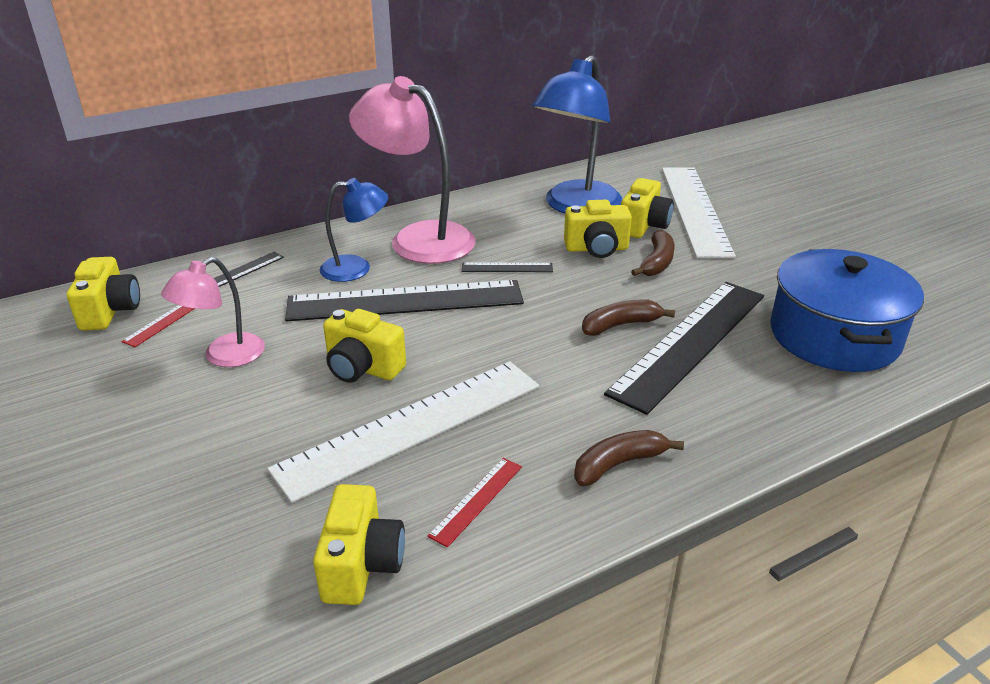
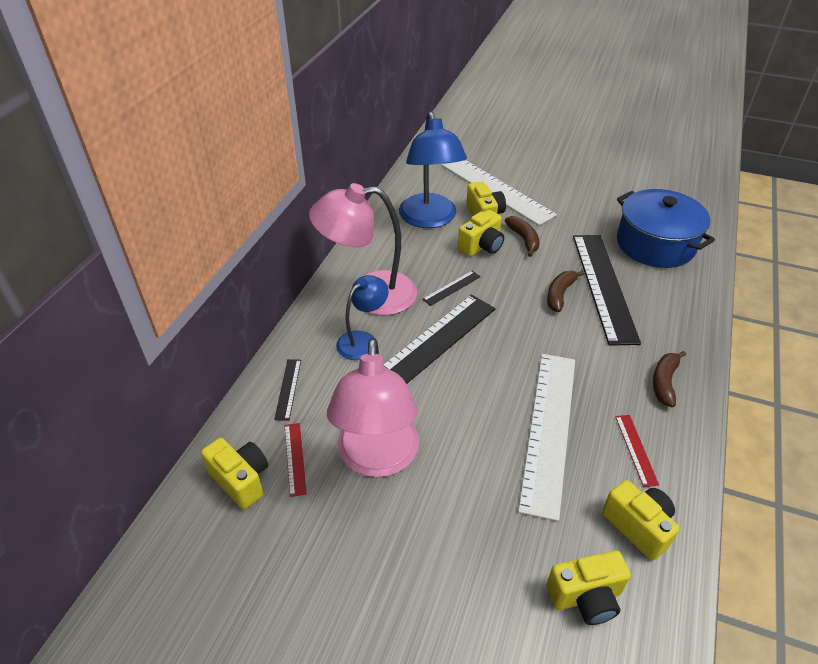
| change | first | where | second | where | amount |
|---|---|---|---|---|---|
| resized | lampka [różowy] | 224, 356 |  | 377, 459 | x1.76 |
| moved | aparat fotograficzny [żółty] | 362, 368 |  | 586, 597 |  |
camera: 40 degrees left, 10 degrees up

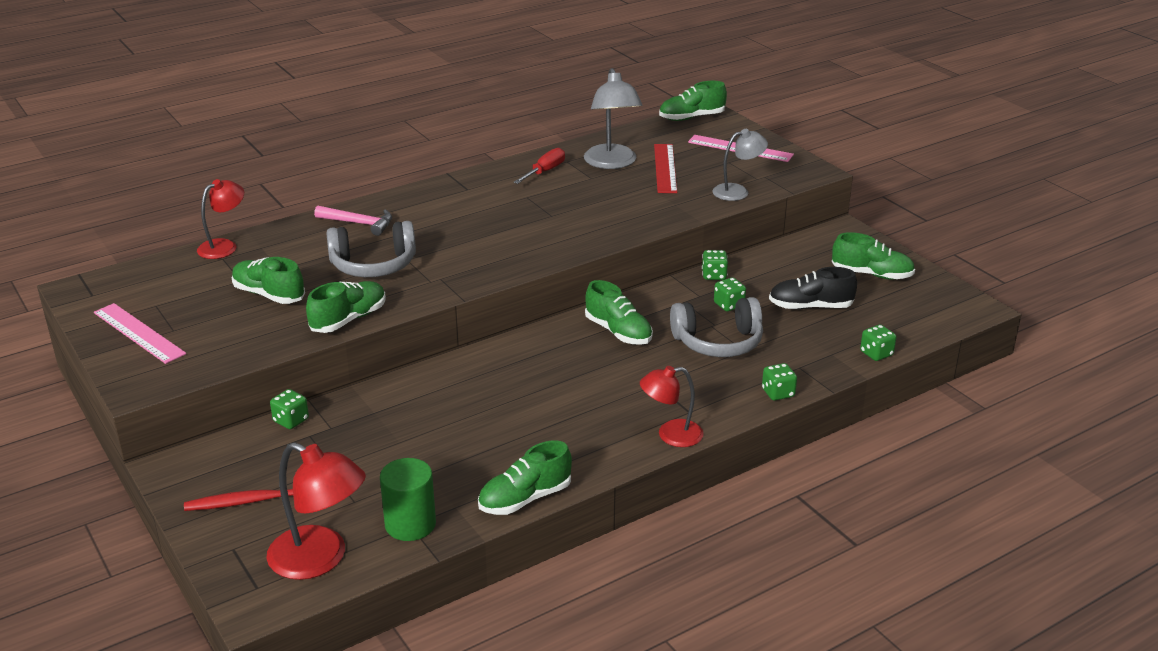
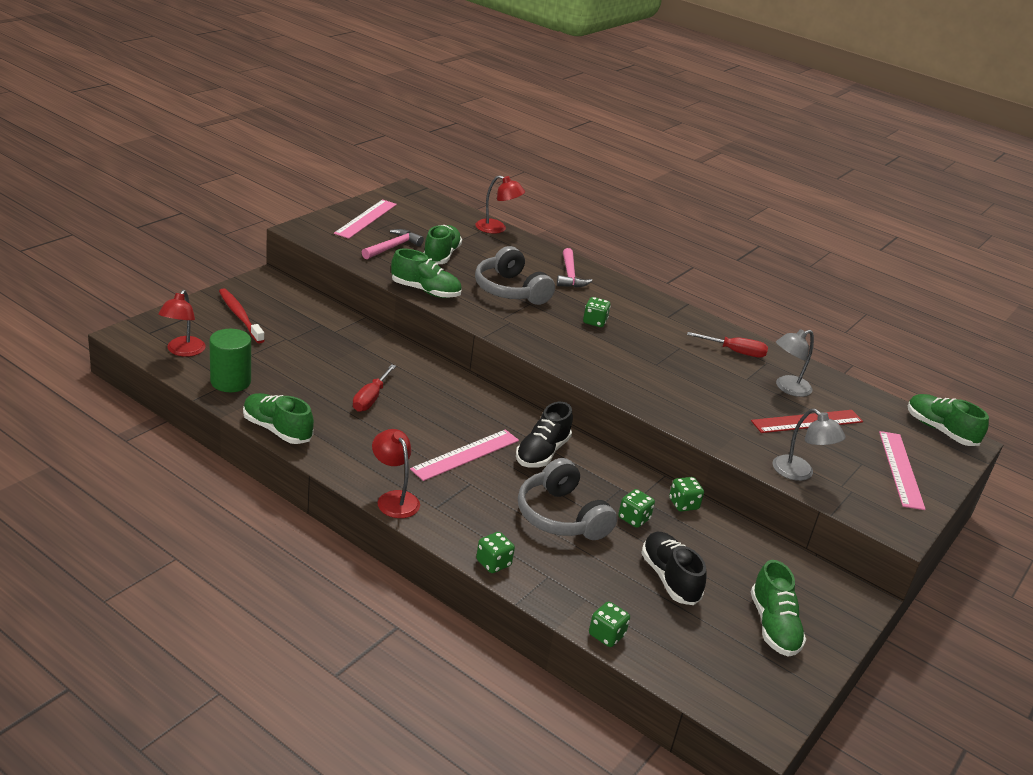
| change | first | where | second | where | amount |
|---|---|---|---|---|---|
| resized | lampka [szary] | 612, 163 |  | 787, 388 | x0.65 |
| recoloured | but [zielony] | 618, 332 | but [czarny] | 542, 453 |  |
| moved | kostka do gry [zielony] | 291, 420 |  | 594, 322 |  |
| resized | lampka [czerwony] | 320, 559 |  | 183, 351 | x0.65 |
| added |  |  | młotek [różowy] | 393, 247 |  |
| added |  |  | śrubokręt [czerwony] | 371, 398 |  |
| added |  |  | linijka [różowy] | 465, 454 |  |
camera: 65 degrees right, 0 degrees up

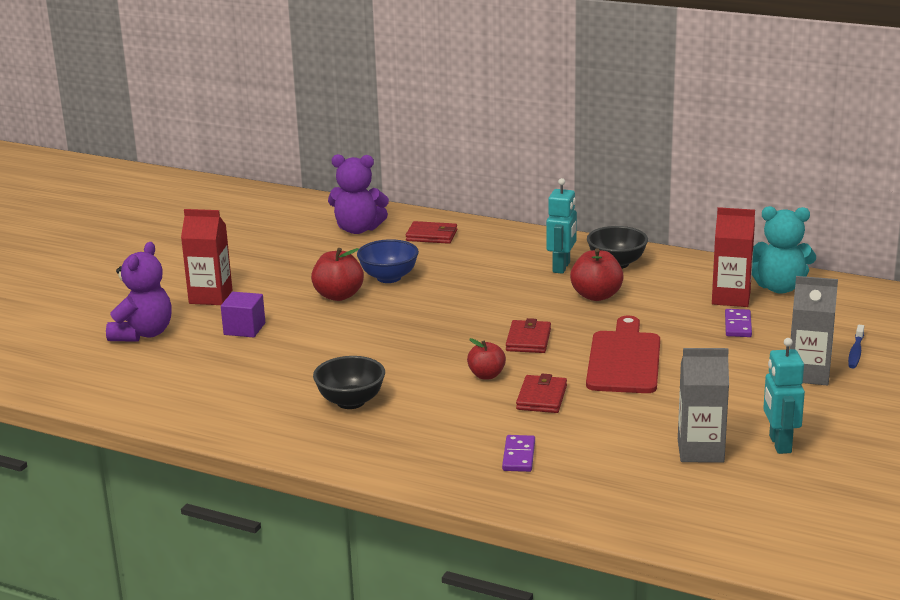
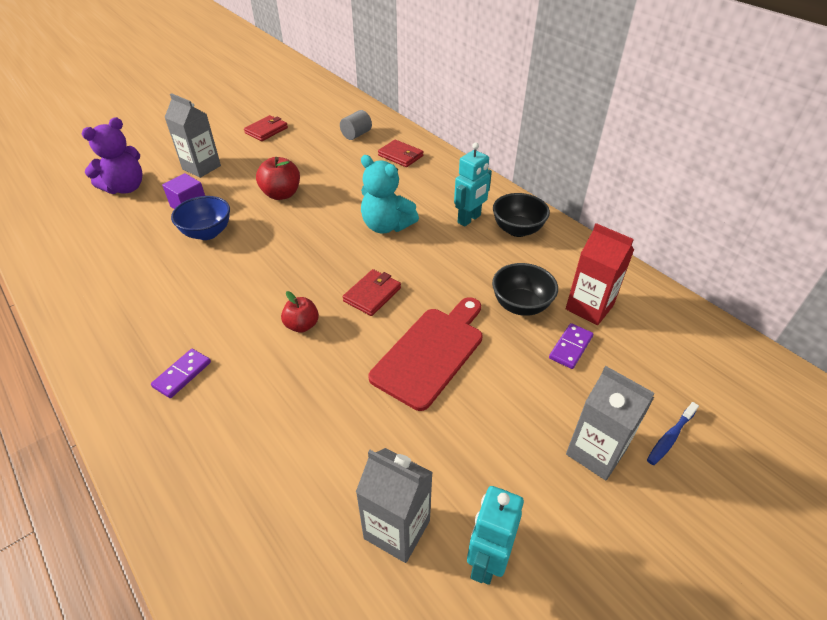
| change | first | where | second | where | amount |
|---|---|---|---|---|---|
| replaced | miś [fioletowy] | 358, 229 | walec [szary] | 356, 135 |  |
| moved | miś [turkusowy] | 779, 288 |  | 386, 226 |  |
| recoloured | karton mleka [czerwony] | 210, 297 | karton mleka [szary] | 201, 167 |  |
| moved | miska [niebieski] | 389, 278 |  | 207, 233 |  |
| removed | jabłko [czerwony] | 596, 296 |  |  |  |
| moved | miska [czarny] | 351, 402 |  | 521, 305 |  |
| moved | portfel [czerwony] | 541, 397 |  | 266, 130 |  |
| moved | kostka domina [fioletowy] | 519, 456 |  | 182, 374 |  |
camera: 25 degrees right, 20 degrees up

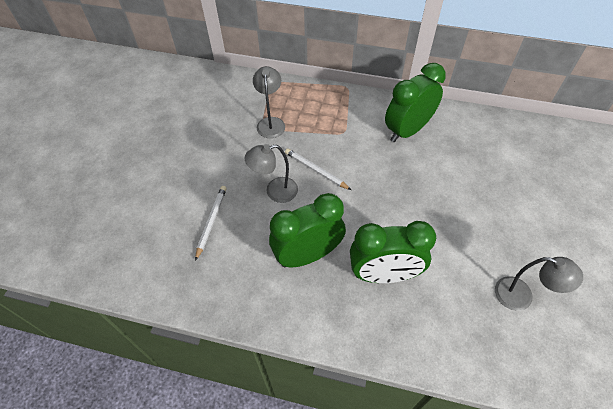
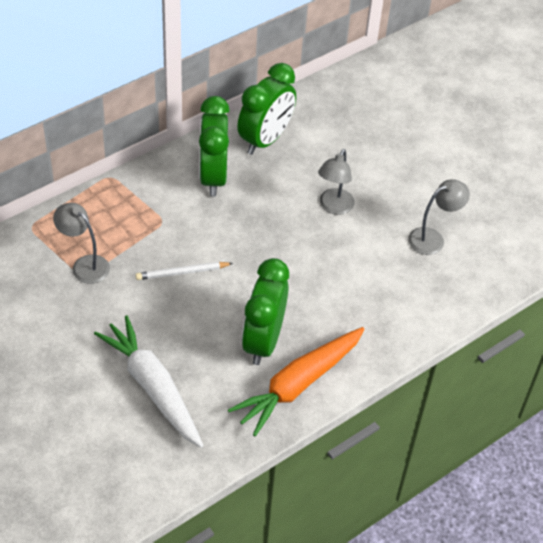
| change | first | where | second | where | amount |
|---|---|---|---|---|---|
| moved | lampka [szary] | 275, 191 |  | 333, 207 |  |
| replaced | ołówek [biały] | 211, 221 | marchewka [biały] | 153, 387 |  |
| moved | budzik [zielony] | 384, 274 |  | 265, 140 |  |
| added |  |  | marchewka [pomarańczowy] | 299, 384 |  |
camera: 55 degrees left, 5 degrees down

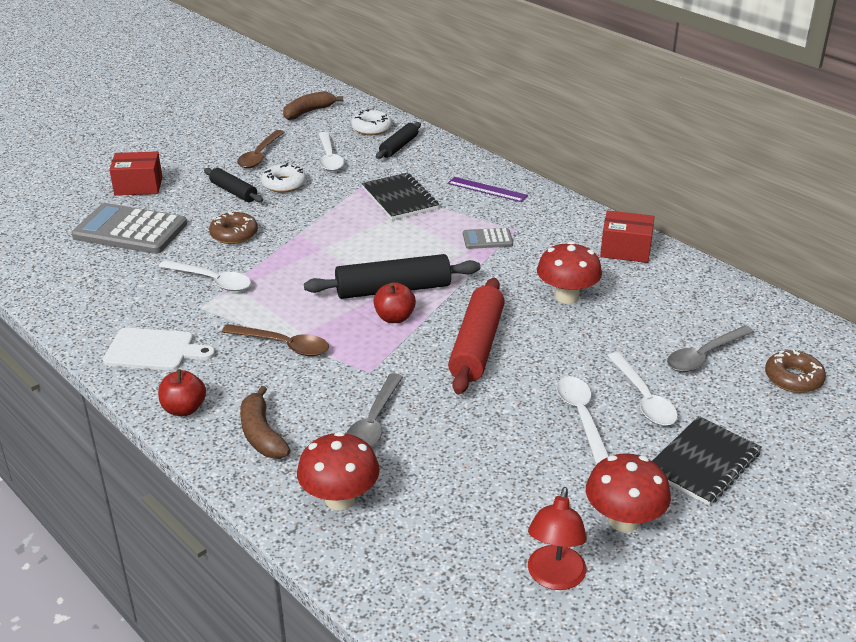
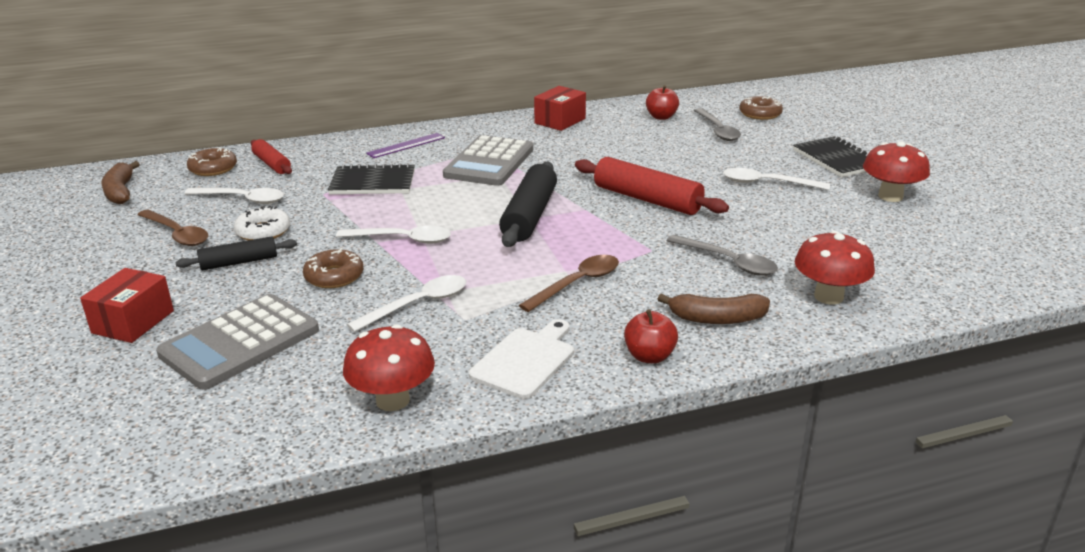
| change | first | where | second | where | amount |
|---|---|---|---|---|---|
| recoloured | donut [biały] | 371, 128 | donut [brązowy] | 213, 168 |  |
| recoloured | wałek do ciasta [czarny] | 399, 147 | wałek do ciasta [czerwony] | 272, 164 |  |
| resized | kalkulator [szary] | 487, 239 |  | 489, 162 | x2.09 |
| moved | grzyb [czerwony] | 567, 296 |  | 393, 400 |  |
| moved | jabłko [czerwony] | 394, 318 |  | 661, 117 |  |
| moved | łyżka [biały] | 643, 398 |  | 402, 239 |  |
| removed | lampka [czerwony] | 554, 578 |  |  |  |
camera: 65 degrees left, 5 degrees down

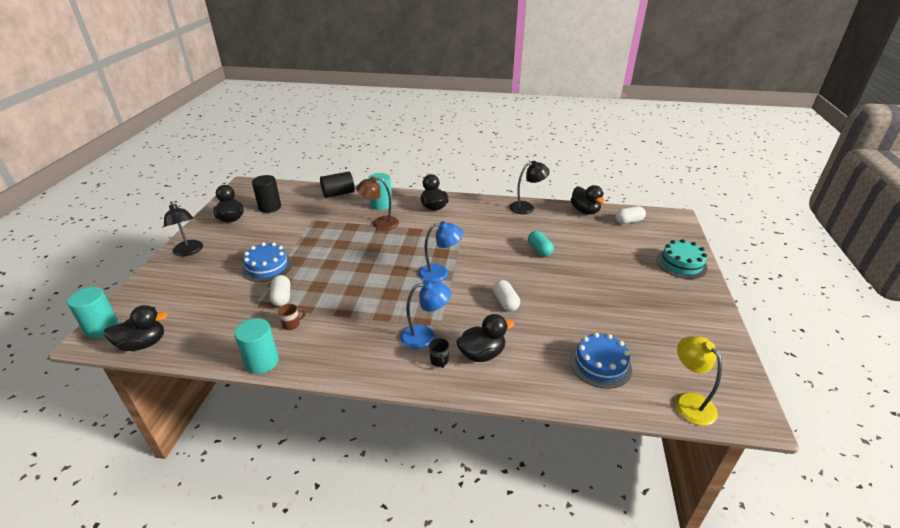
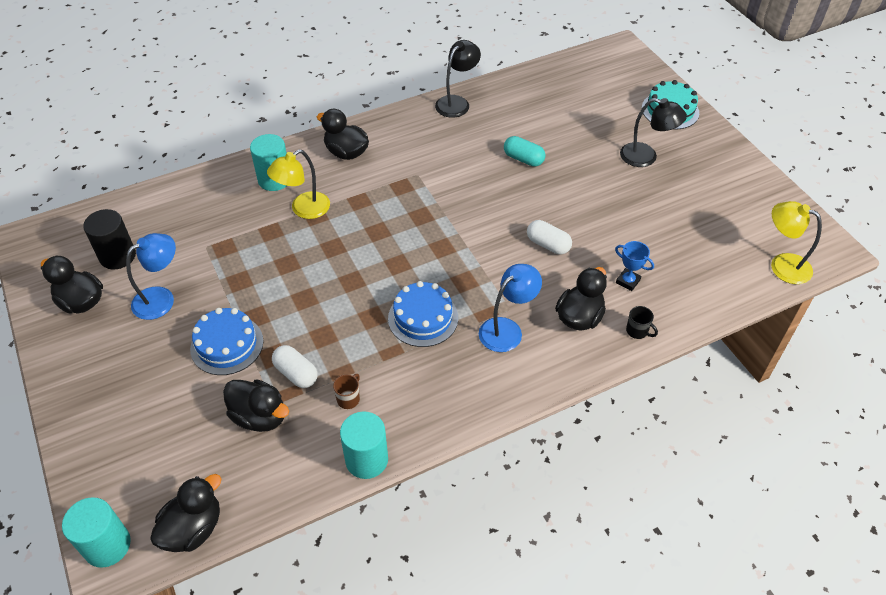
| change | first | where | second | where | amount |
|---|---|---|---|---|---|
| removed | walec [czarny] | 338, 194 |  |  |  |
| recoloured | lampka [brązowy] | 380, 223 | lampka [żółty] | 303, 209 |  |
| moved | kaczka [czarny] | 585, 211 |  | 260, 416 |  |
| moved | lampka [czarny] | 189, 251 |  | 646, 157 |  |
| removed | kapsułka [biały] | 629, 221 |  |  |  |
| moved | lampka [niebieski] | 440, 273 |  | 161, 298 |  |
| moved | tort [niebieski] | 600, 364 |  | 423, 318 |  |
| moved | kubek [czarny] | 439, 361 |  | 637, 331 |  |
| added |  |  | puchar [niebieski] | 628, 281 |  |
camera: 35 degrees left, 15 degrees up

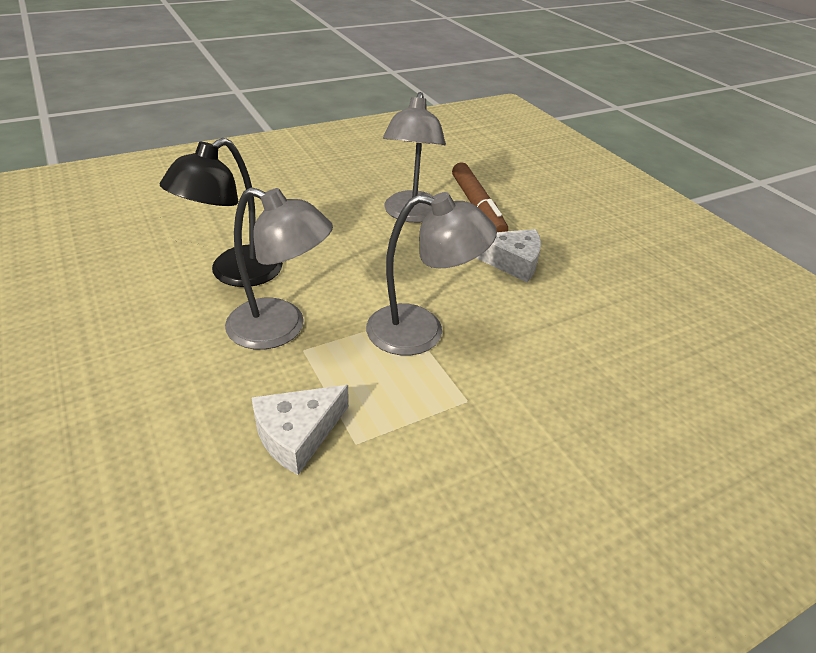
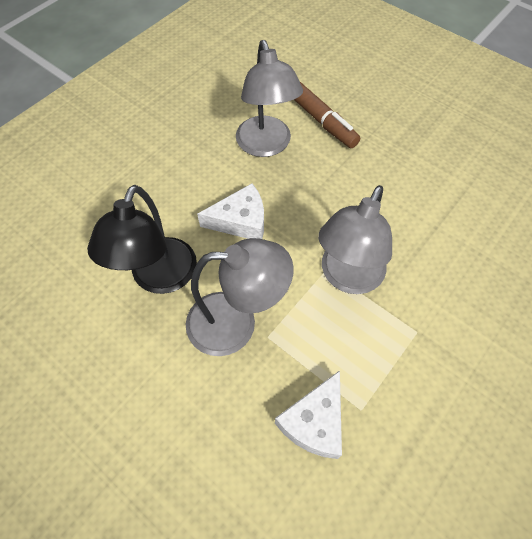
| change | first | where | second | where | amount |
|---|---|---|---|---|---|
| turned | lampka [szary] | 421, 332 |  | 347, 277 | 135 degrees clockwise |
| moved | ser [biały] | 512, 262 |  | 240, 221 |  |
camera: 20 degrees left, 20 degrees up

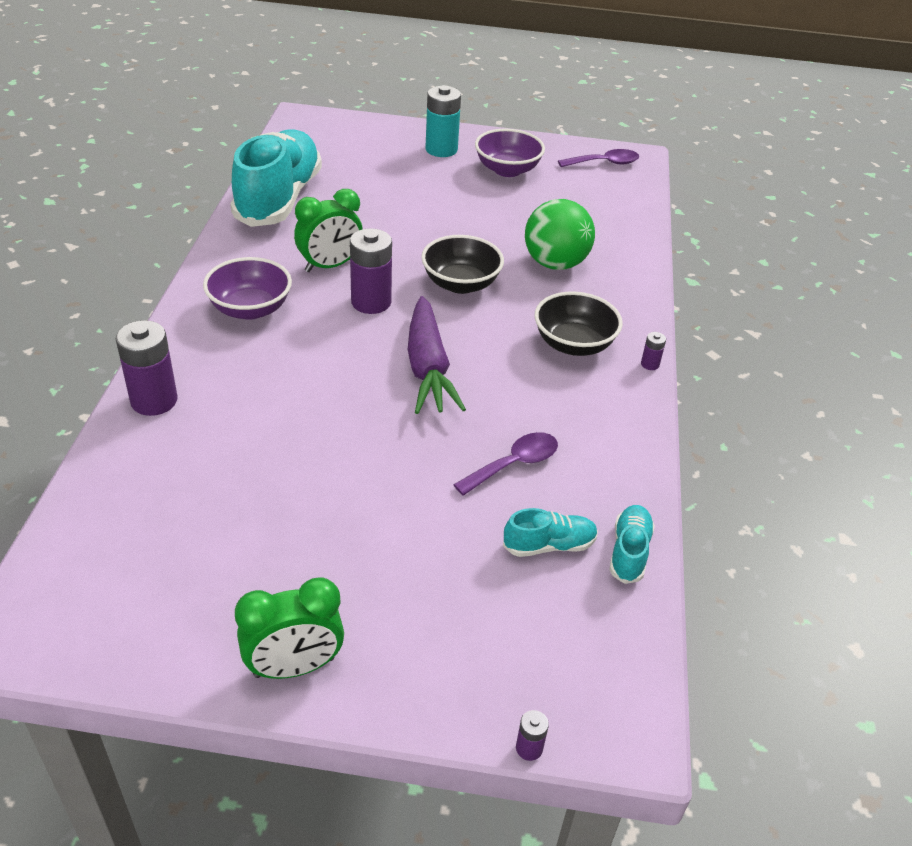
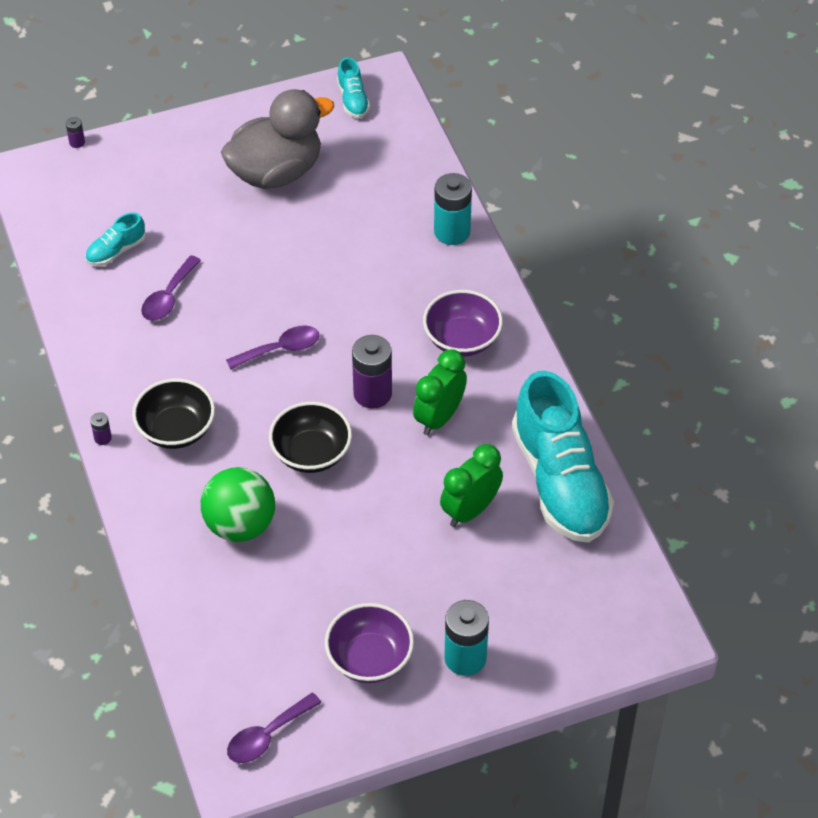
| change | first | where | second | where | amount |
|---|---|---|---|---|---|
| replaced | marchewka [fioletowy] | 428, 368 | łyżka [fioletowy] | 280, 349 |  |
| recoloured | bateria [fioletowy] | 154, 401 | bateria [turkusowy] | 452, 232 |  |
| moved | but [turkusowy] | 629, 552 |  | 353, 100 |  |
| moved | budzik [zielony] | 294, 667 |  | 470, 510 |  |
| added |  |  | kaczka [szary] | 276, 172 |  |
camera: 155 degrees right, 10 degrees up

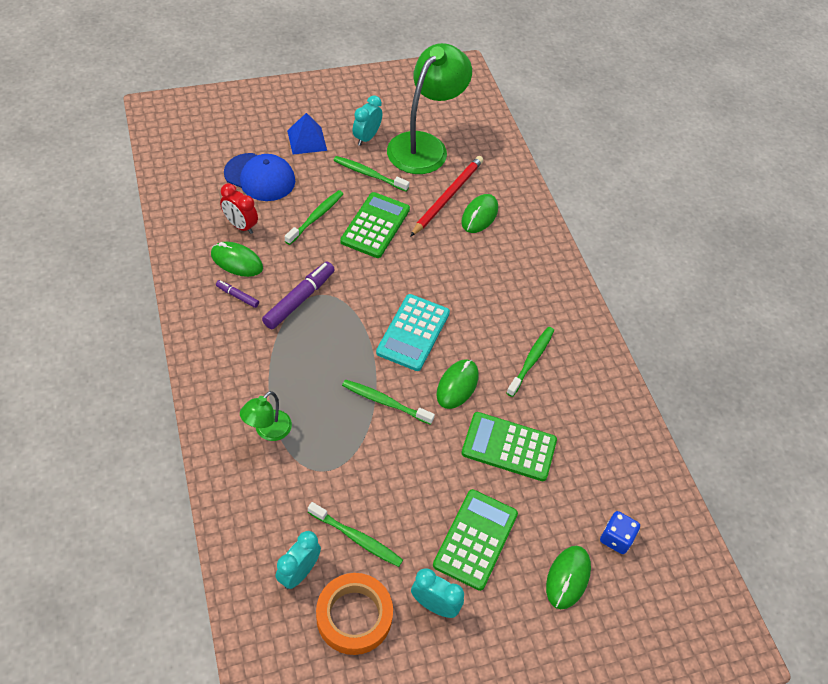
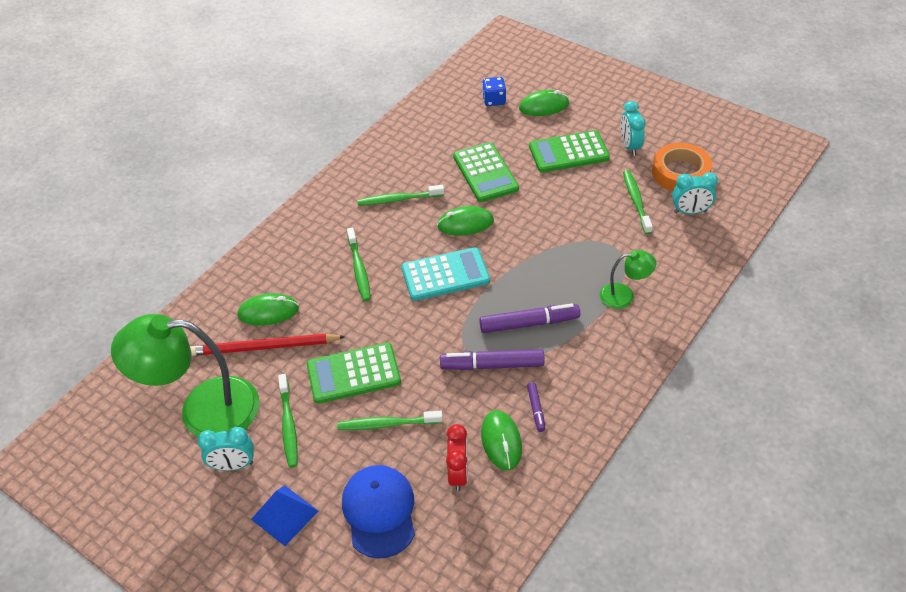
| change | first | where | second | where | amount |
|---|---|---|---|---|---|
| moved | szczoteczka do zębów [zielony] | 385, 402 |  | 359, 269 |  |
| added |  |  | flamaster [fioletowy] | 529, 323 |  |
camera: 120 degrees left, 5 degrees down

